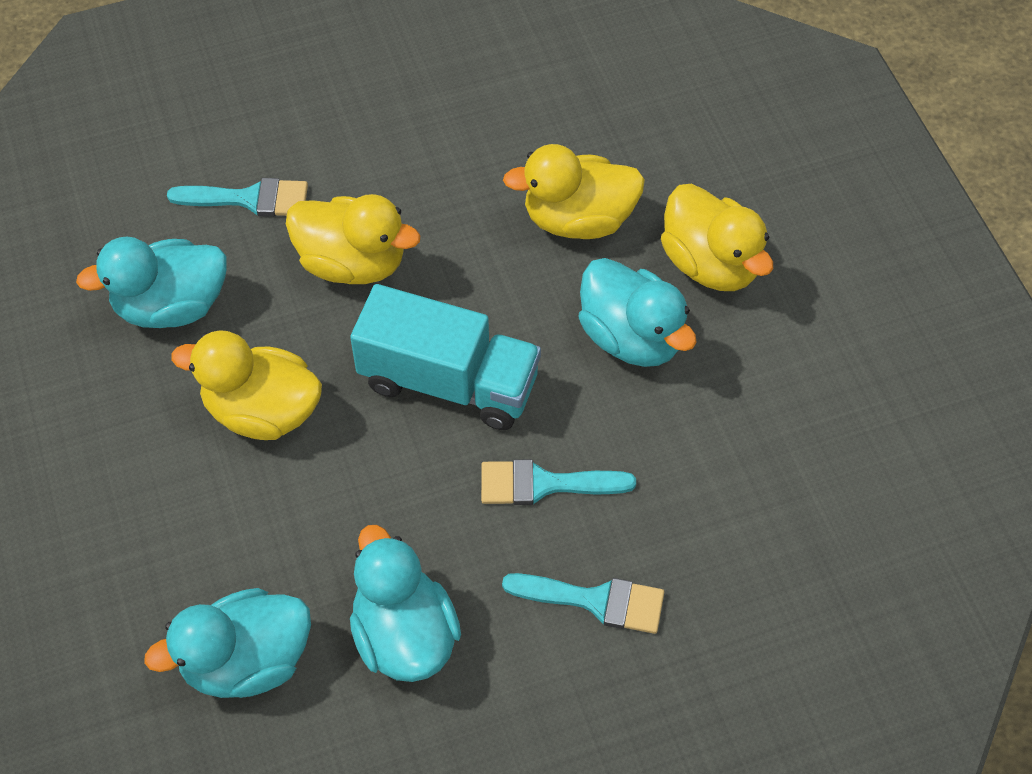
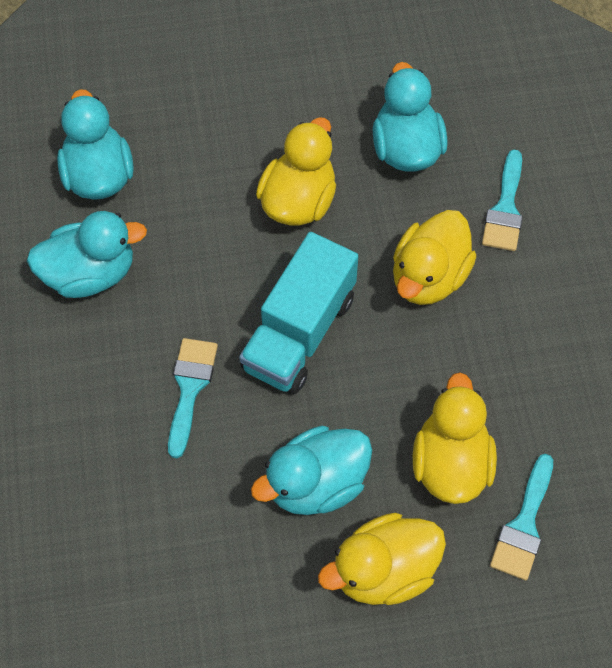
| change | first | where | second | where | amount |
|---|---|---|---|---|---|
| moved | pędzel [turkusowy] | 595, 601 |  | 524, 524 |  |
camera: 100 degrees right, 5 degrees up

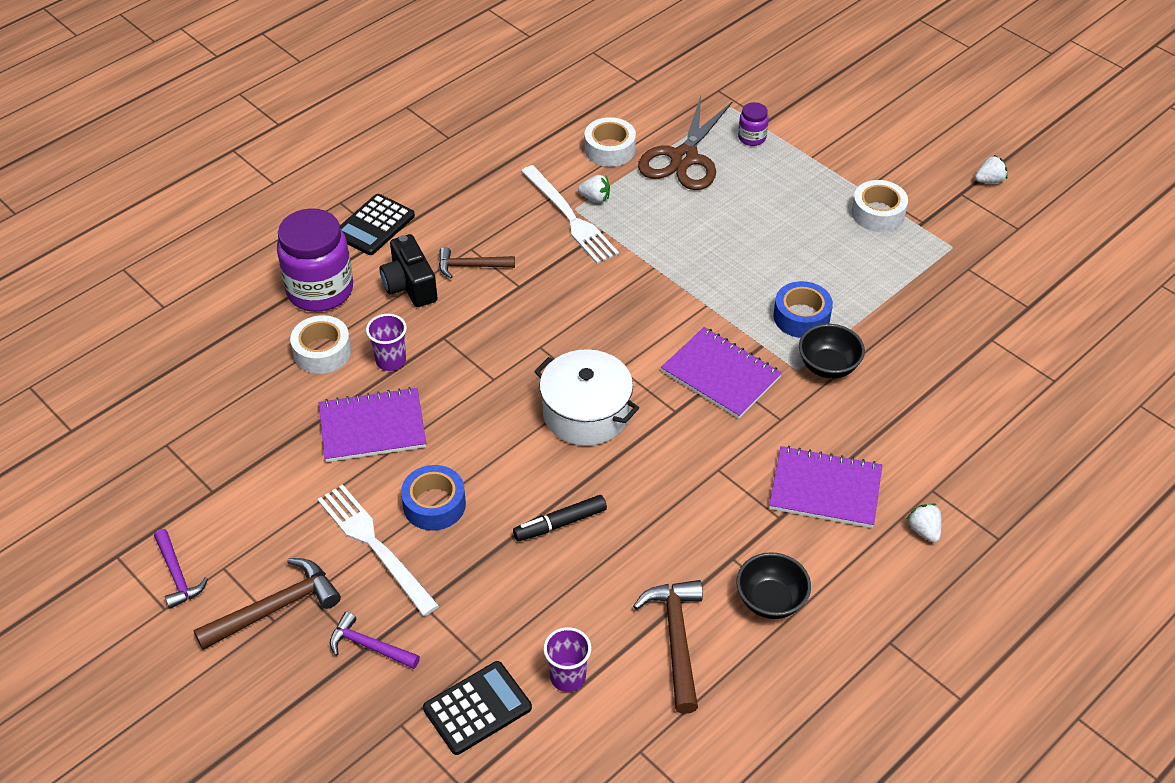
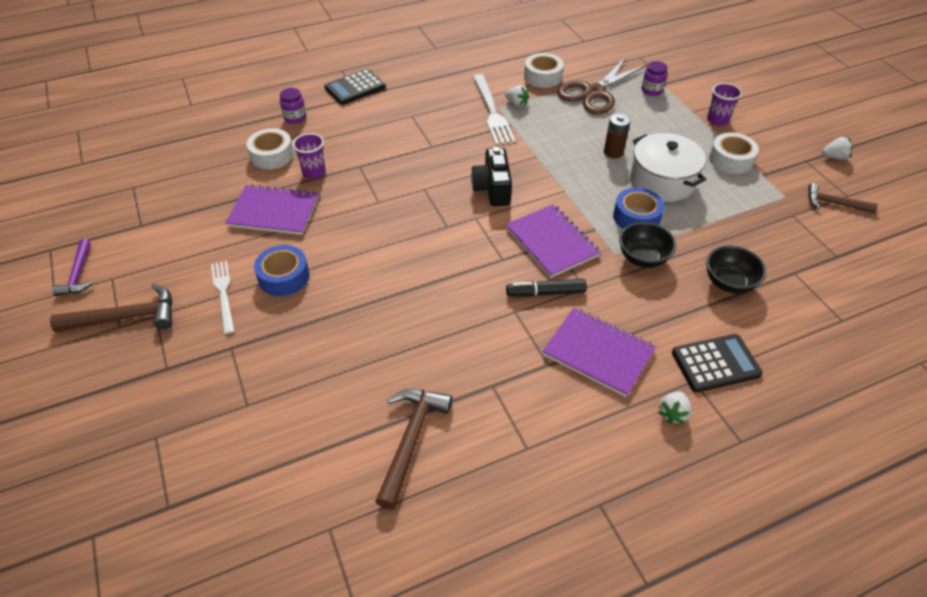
| change | first | where | second | where | amount |
|---|---|---|---|---|---|
| resized | słoik [fioletowy] | 320, 290 |  | 295, 118 | x0.46 |
| moved | aparat fotograficzny [czarny] | 409, 286 |  | 492, 189 |  |
| moved | młotek [brązowy] | 471, 266 |  | 834, 203 |  |
| moved | garnek [biały] | 586, 413 |  | 662, 181 |  |
| resized | widelec [biały] | 375, 545 |  | 223, 294 | x0.66 |
| moved | flamaster [czarny] | 560, 523 |  | 546, 293 |  |
| turned | truskawka [biały] | 924, 530 |  | 672, 413 | 150 degrees counterclockwise |
| moved | miska [czarny] | 770, 601 |  | 728, 283 |  |
| removed | młotek [fioletowy] | 369, 646 |  |  |  |
| moved | szklanka [fioletowy] | 568, 677 |  | 717, 120 |  |
| moved | kalkulator [czarny] | 477, 708 |  | 715, 363 |  |
| added |  |  | bateria [brązowy] | 613, 152 |  |
camera: 20 degrees right, 0 degrees up

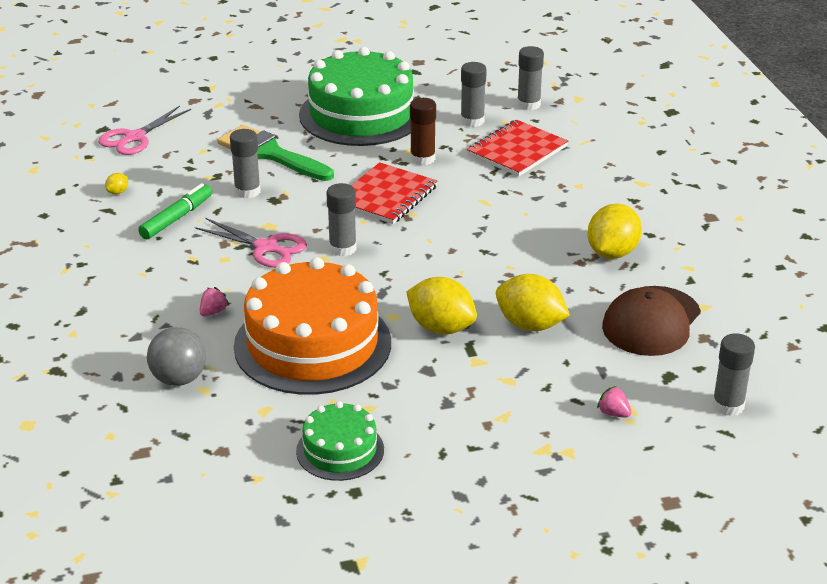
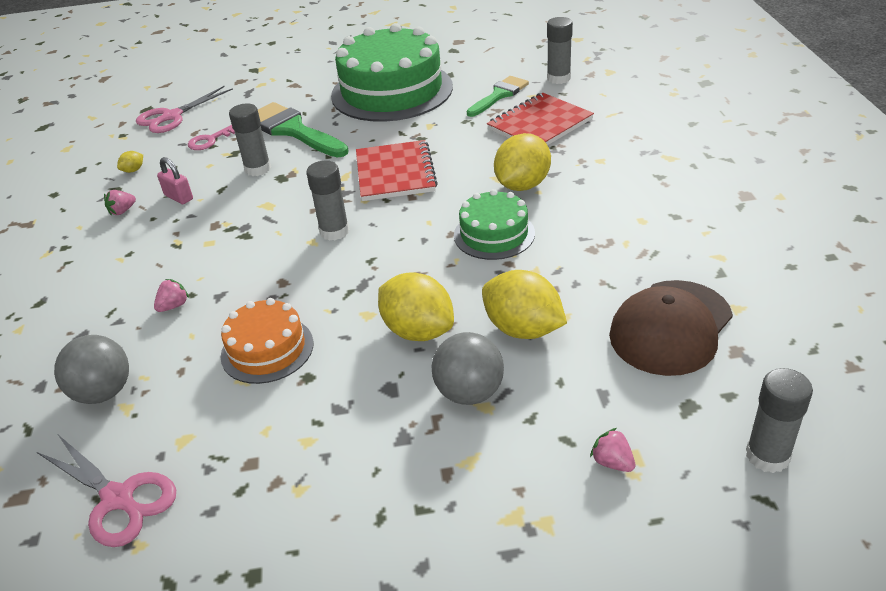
| change | first | where | second | where | amount |
|---|---|---|---|---|---|
| replaced | klej w sztyfcie [szary] | 472, 121 | pędzel [zielony] | 499, 95 |  |
| removed | klej w sztyfcie [brązowy] | 422, 158 |  |  |  |
| turned | zeszyt [czerwony] | 386, 196 |  | 395, 173 | 45 degrees counterclockwise |
| replaced | flamaster [zielony] | 177, 218 | kłódka [różowy] | 178, 197 |  |
| moved | cytryna [żółty] | 612, 253 |  | 522, 185 |  |
| moved | nożyczki [różowy] | 266, 247 |  | 118, 498 |  |
| resized | tort [pomarańczowy] | 312, 344 |  | 267, 349 | x0.51 |
| moved | tort [zielony] | 340, 450 |  | 494, 234 |  |
| added |  |  | klucz [różowy] | 210, 140 |  |
| added |  |  | truskawka [różowy] | 122, 211 |  |
| added |  |  | piłka [szary] | 469, 393 |  |
camera: 10 degrees right, 5 degrees up

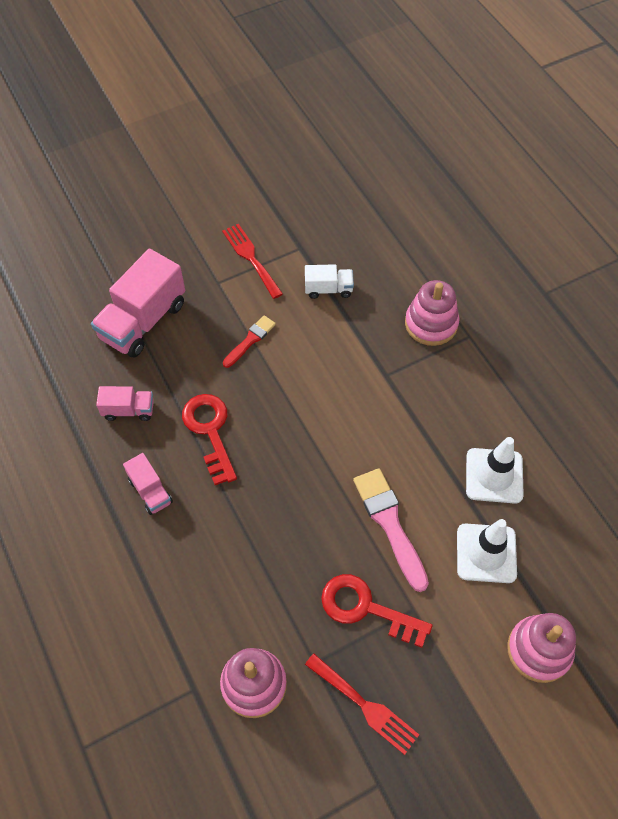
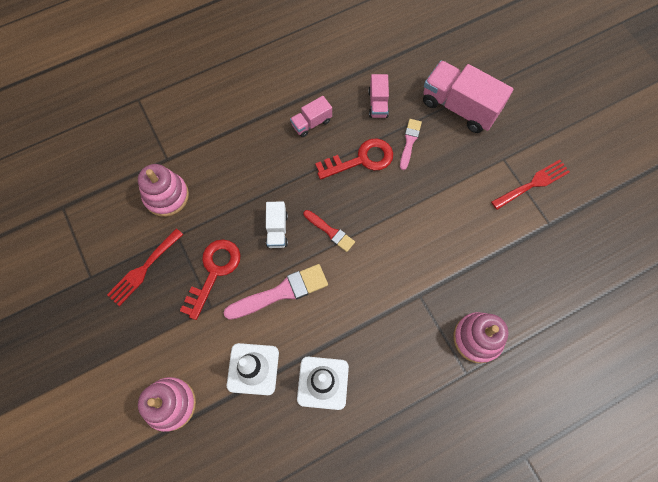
| change | first | where | second | where | amount |
|---|---|---|---|---|---|
| moved | ciężarówka [biały] | 328, 289 |  | 277, 230 |  |
| moved | pędzel [czerwony] | 250, 340 |  | 330, 231 |  |
| added |  |  | pędzel [różowy] | 409, 142 |  |
camera: 90 degrees right, 10 degrees up

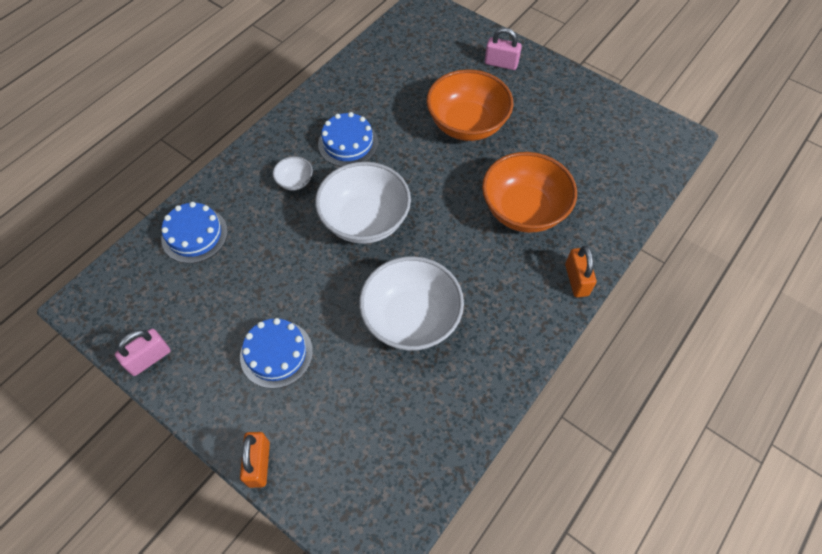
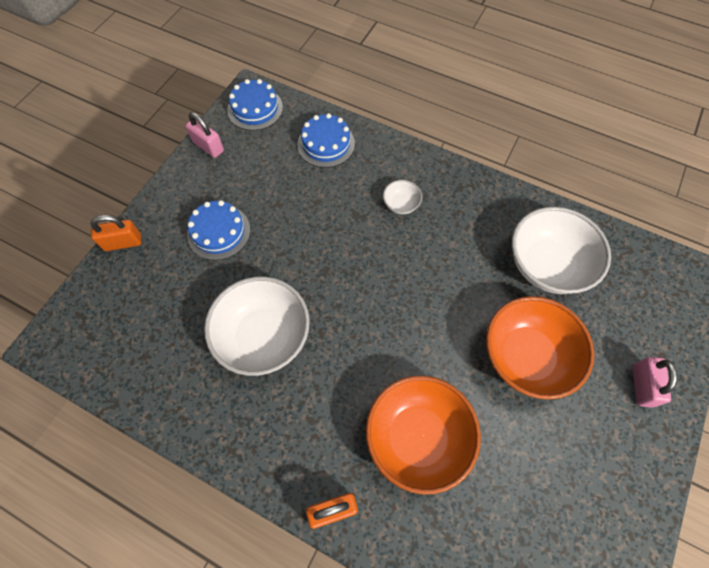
| change | first | where | second | where | amount |
|---|---|---|---|---|---|
| moved | tort [niebieski] | 348, 143 |  | 255, 108 |  |
| moved | miska [biały] | 365, 220 |  | 547, 265 |  |
camera: 80 degrees right, 5 degrees up

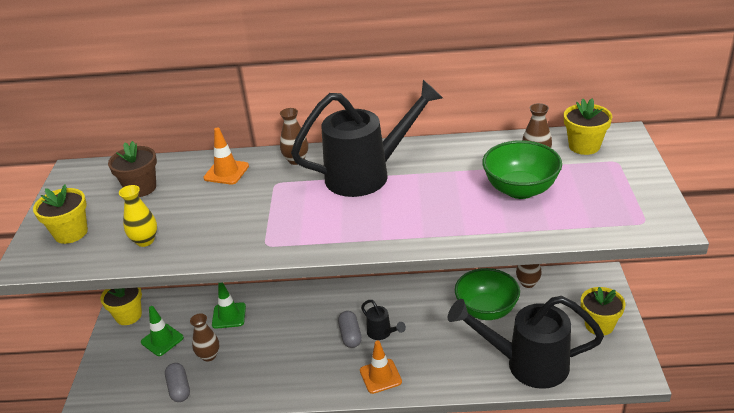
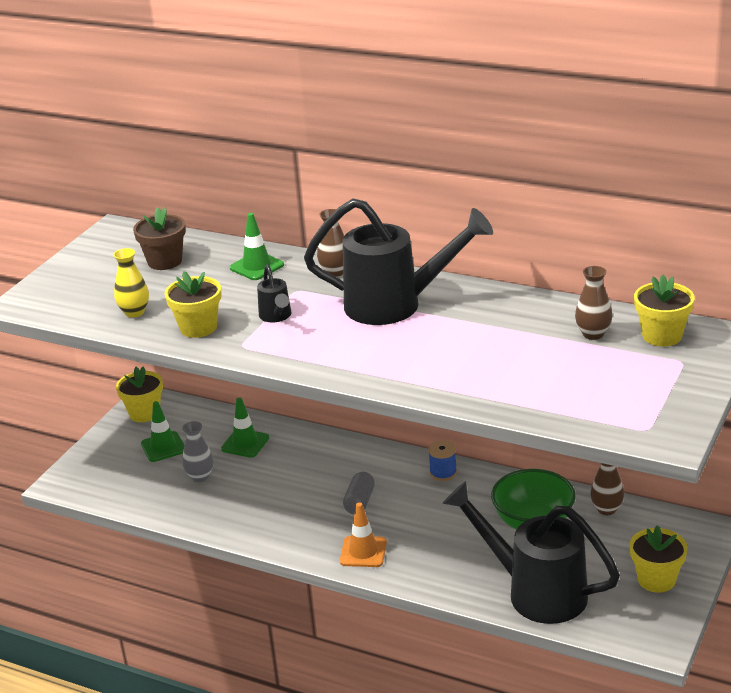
| change | first | where | second | where | amount |
|---|---|---|---|---|---|
| recoloured | pachołek [pomarańczowy] | 226, 172 | pachołek [zielony] | 257, 266 |  |
| removed | miska [zielony] | 520, 189 |  |  |  |
| moved | doniczka [żółty] | 71, 233 |  | 198, 327 |  |
| moved | konewka [czarny] | 382, 333 |  | 276, 317 |  |
| recoloured | wazon [brązowy] | 209, 355 | wazon [szary] | 200, 476 |  |
| removed | kapsułka [szary] | 179, 388 |  |  |  |
| added |  |  | szpulka [niebieski] | 443, 473 |  |
camera: 25 degrees right, 5 degrees down

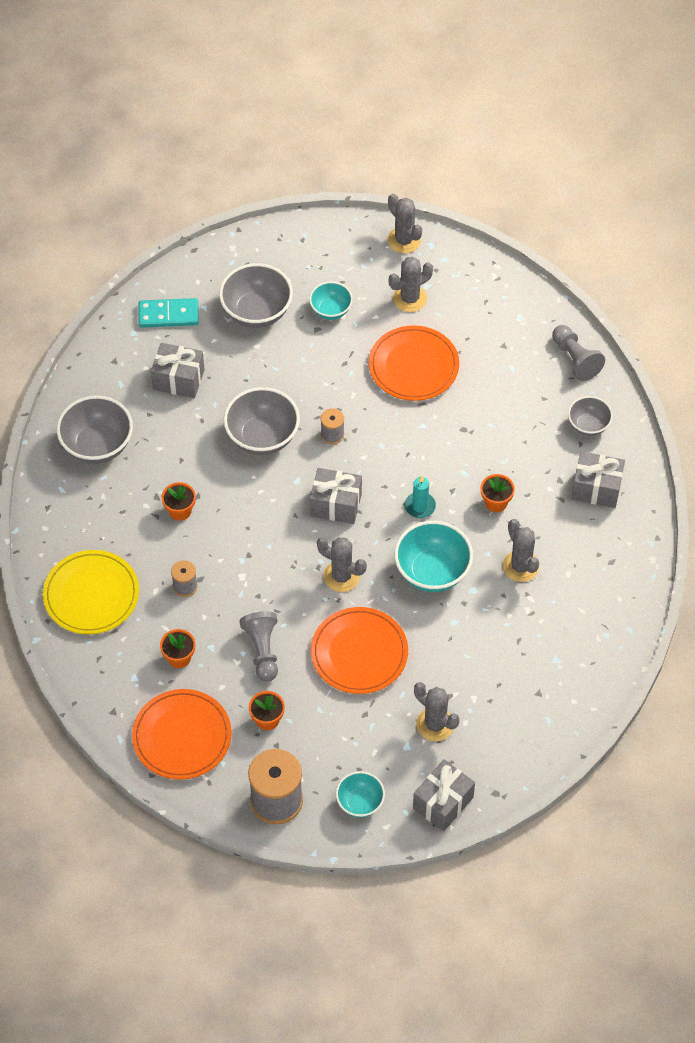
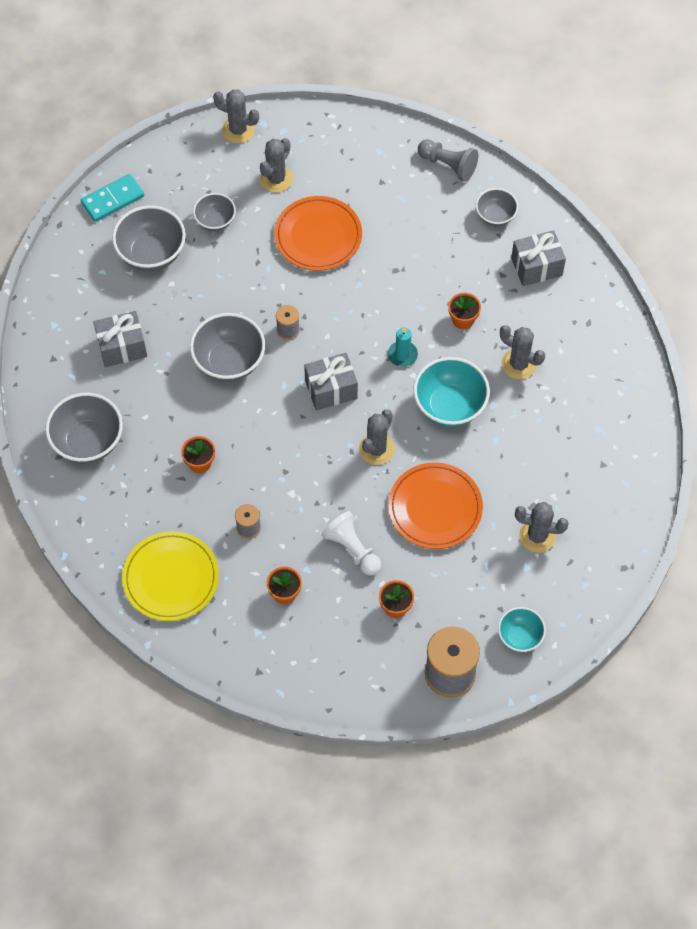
| change | first | where | second | where | amount |
|---|---|---|---|---|---|
| recoloured | miska [turkusowy] | 331, 310 | miska [szary] | 215, 221 |  |
| moved | kostka domina [turkusowy] | 168, 315 |  | 112, 199 |  |
| turned | kaktus [szary] | 341, 576 |  | 376, 449 | 60 degrees counterclockwise |
| recoloured | pionek [szary] | 262, 650 | pionek [biały] | 352, 549 |  |
| removed | talerz [pomarańczowy] | 182, 736 |  |  |  |
| removed | prezent [szary] | 443, 802 |  |  |  |
camera: 30 degrees left, 5 degrees up

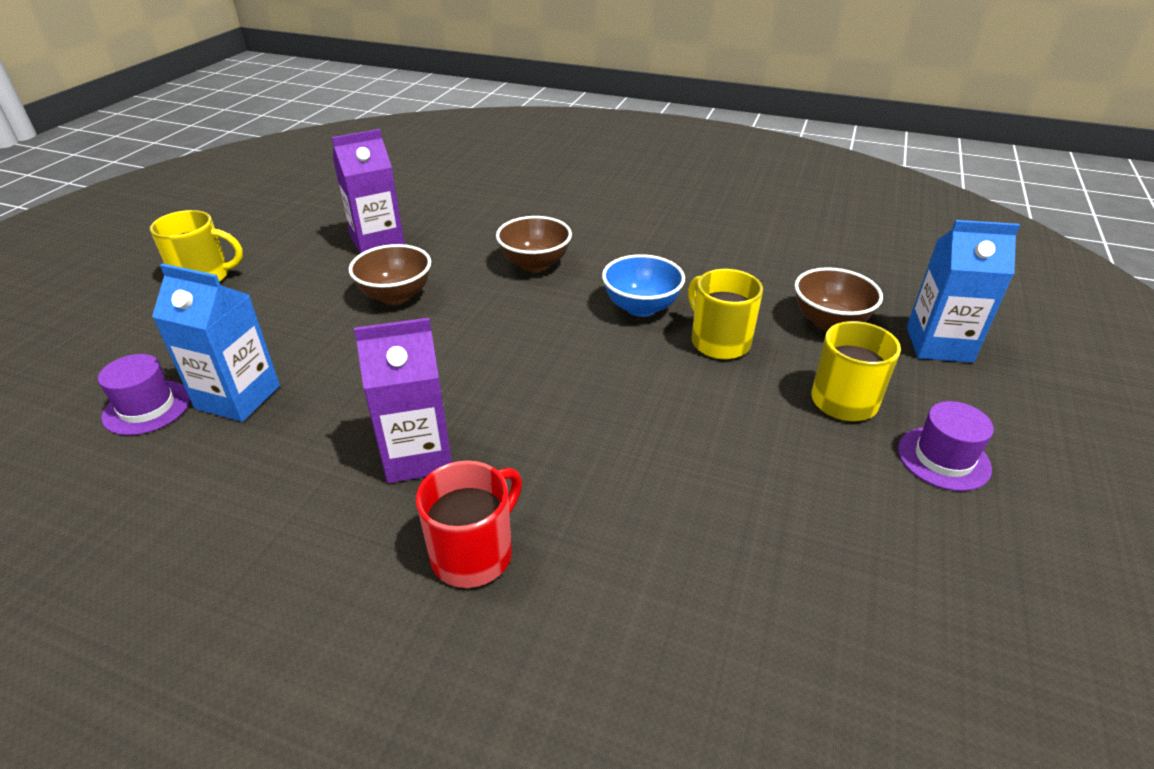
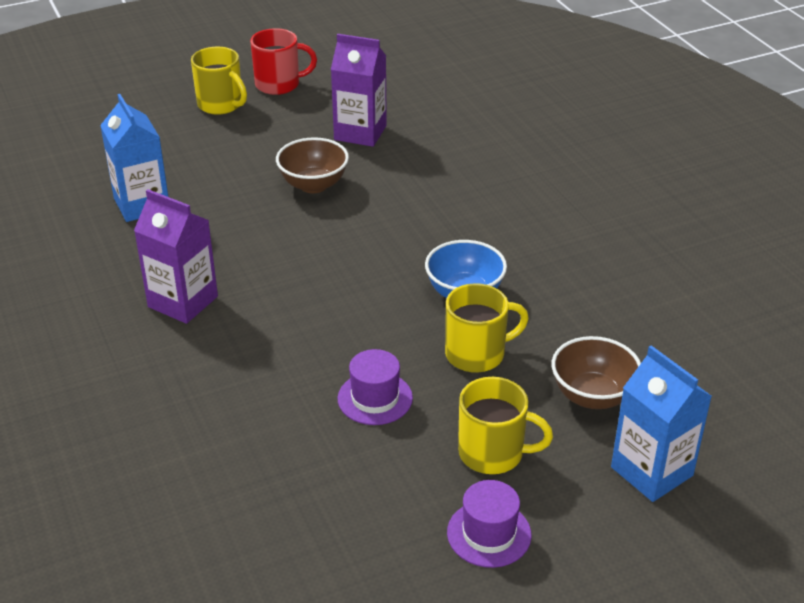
| change | first | where | second | where | amount |
|---|---|---|---|---|---|
| removed | miska [brązowy] | 535, 264 |  |  |  |
| turned | kubek [żółty] | 719, 342 |  | 476, 354 | 60 degrees clockwise |
| moved | kapelusz [fioletowy] | 147, 407 |  | 375, 398 |  |
| moved | kubek [czerwony] | 474, 553 |  | 279, 84 |  |
camera: 45 degrees right, 0 degrees up

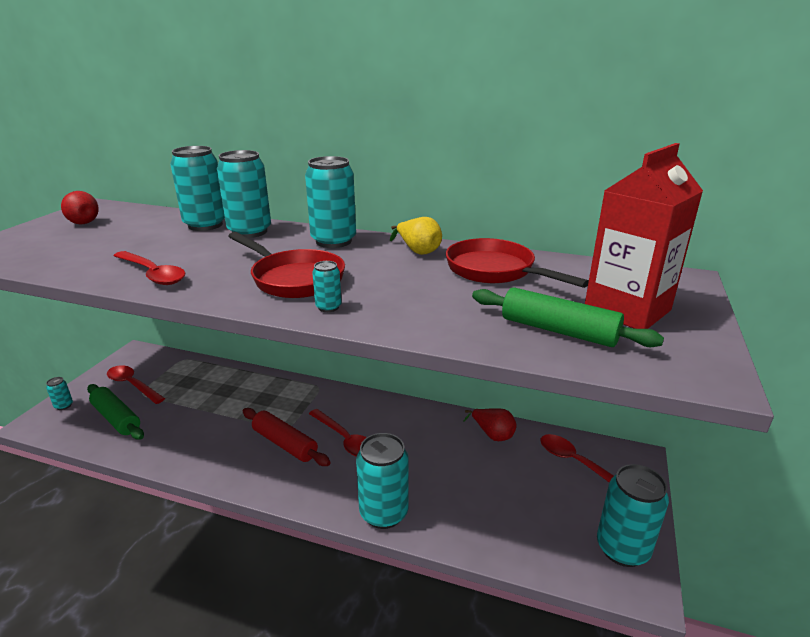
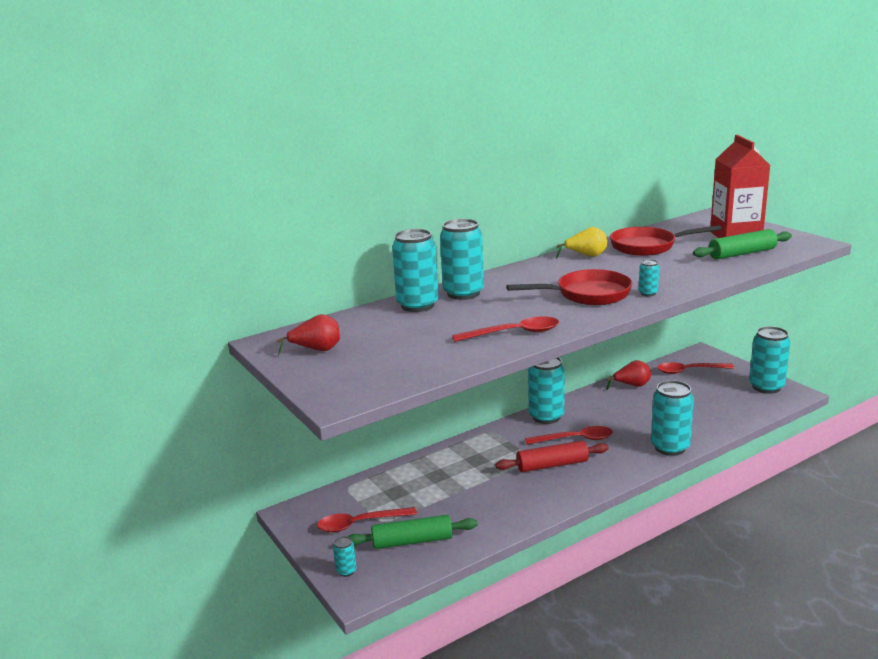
| change | first | where | second | where | amount |
|---|---|---|---|---|---|
| moved | puszka [turkusowy] | 333, 241 |  | 546, 417 |  |
camera: 50 degrees left, 5 degrees down

